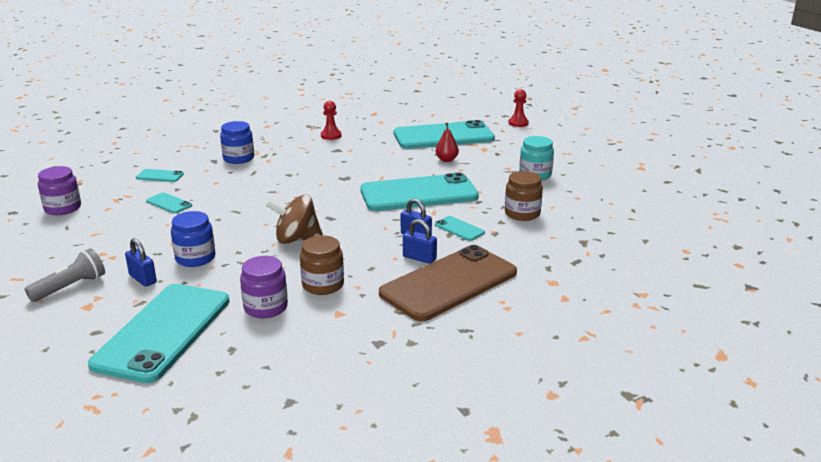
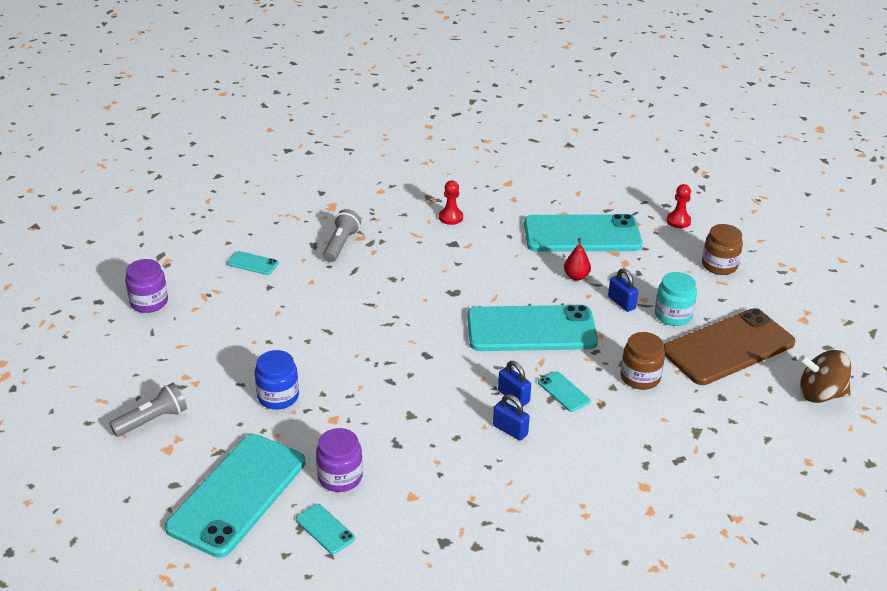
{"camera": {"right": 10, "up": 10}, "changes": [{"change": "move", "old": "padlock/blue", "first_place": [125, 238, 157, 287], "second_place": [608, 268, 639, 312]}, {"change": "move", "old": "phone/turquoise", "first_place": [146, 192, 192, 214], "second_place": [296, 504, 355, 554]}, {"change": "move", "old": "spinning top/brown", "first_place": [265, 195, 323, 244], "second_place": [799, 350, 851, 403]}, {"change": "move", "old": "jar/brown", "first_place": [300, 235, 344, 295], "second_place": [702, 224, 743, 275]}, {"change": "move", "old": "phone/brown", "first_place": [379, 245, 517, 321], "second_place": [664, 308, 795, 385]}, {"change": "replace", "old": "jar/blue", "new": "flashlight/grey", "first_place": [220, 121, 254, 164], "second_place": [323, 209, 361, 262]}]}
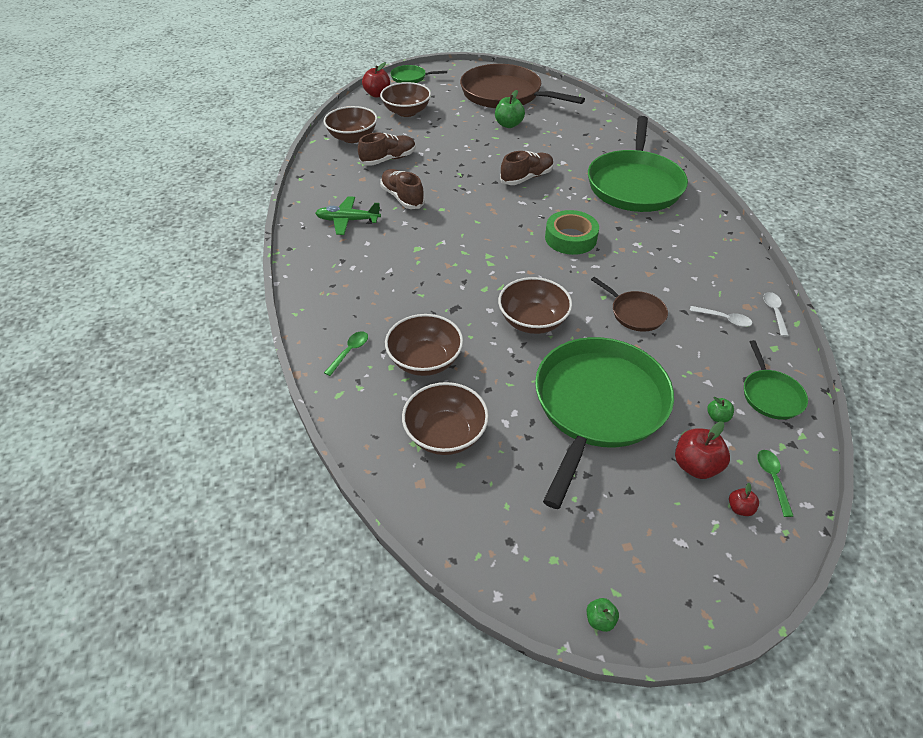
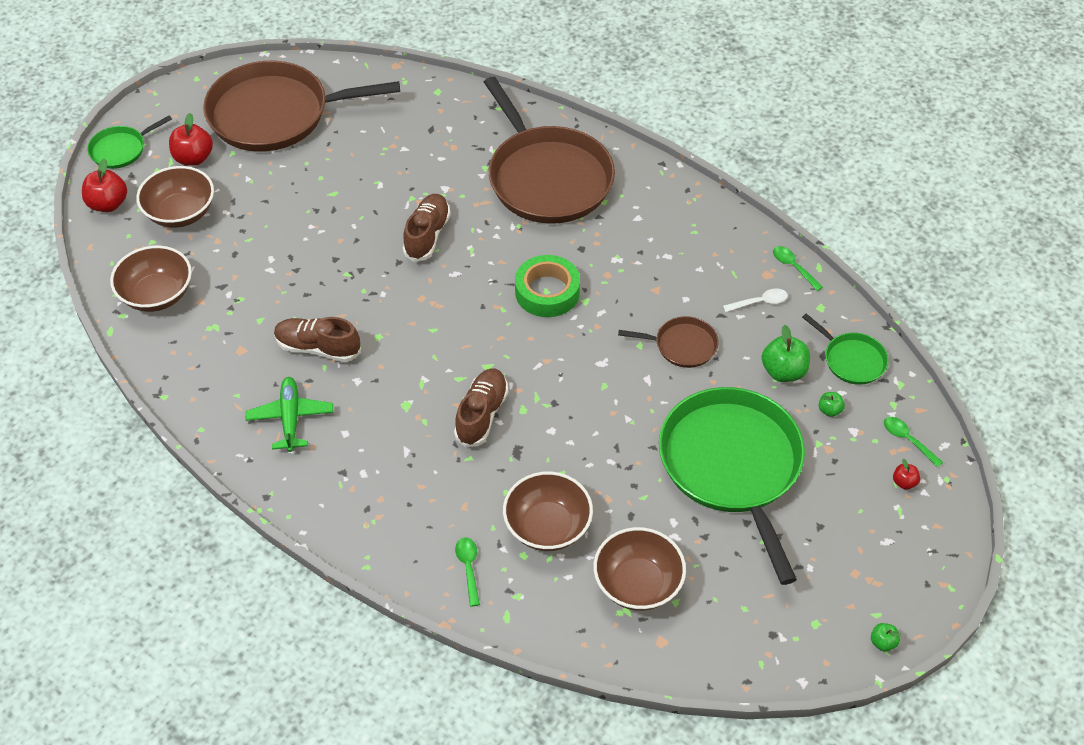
{"camera": {"right": -40, "up": 5}, "changes": [{"change": "delete", "old": "bowl/brown", "first_place": [498, 277, 572, 334]}, {"change": "move", "old": "shoe/brown", "first_place": [358, 133, 416, 166], "second_place": [454, 368, 508, 448]}, {"change": "move", "old": "apple/green", "first_place": [495, 90, 525, 128], "second_place": [762, 325, 810, 382]}, {"change": "move", "old": "apple/red", "first_place": [675, 422, 730, 479], "second_place": [169, 113, 213, 166]}, {"change": "recolor", "old": "pan/green", "new": "pan/brown", "first_place": [588, 116, 688, 212], "second_place": [484, 77, 615, 224]}, {"change": "recolor", "old": "spoon/white", "new": "spoon/green", "first_place": [763, 292, 789, 337], "second_place": [773, 246, 823, 291]}, {"change": "rotate", "old": "plane/green", "first_place": [315, 196, 381, 235], "second_place": [246, 377, 333, 452], "degrees": 120}]}
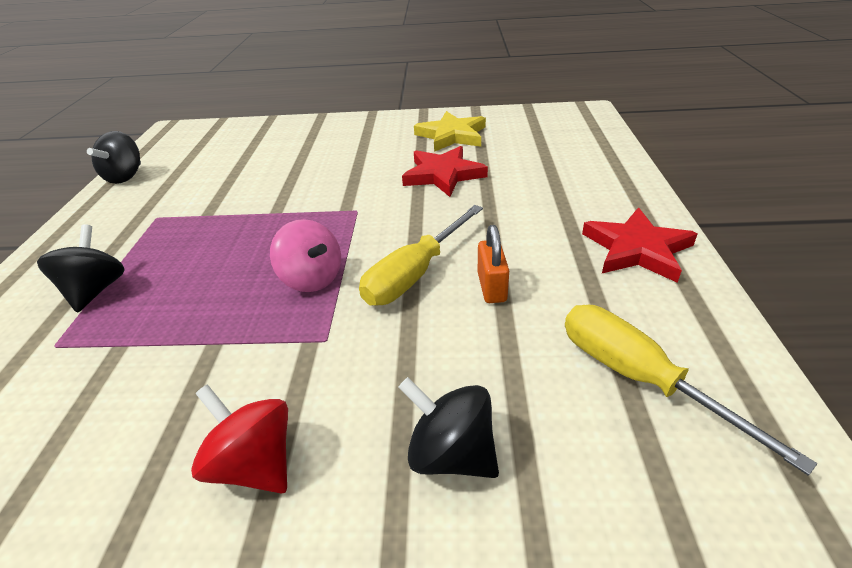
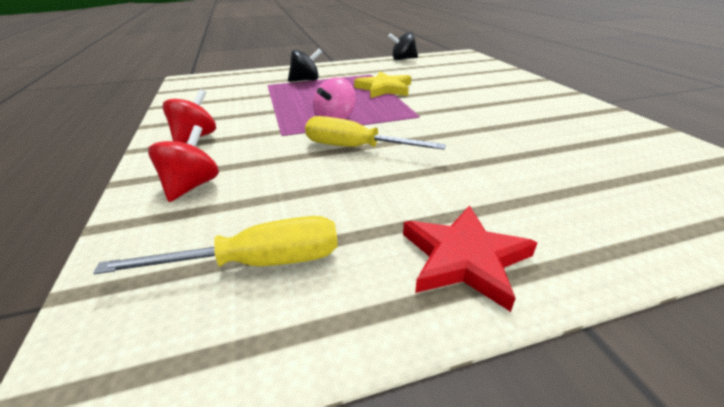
{"camera": {"right": 70, "up": -5}, "changes": [{"change": "delete", "old": "star/red", "first_place": [402, 146, 488, 197]}, {"change": "delete", "old": "padlock/orange", "first_place": [478, 225, 509, 303]}, {"change": "move", "old": "star/yellow", "first_place": [414, 111, 486, 152], "second_place": [354, 72, 411, 98]}, {"change": "recolor", "old": "spinning top/black", "new": "spinning top/red", "first_place": [398, 377, 499, 478], "second_place": [148, 125, 219, 202]}, {"change": "rotate", "old": "screwdriver/yellow", "first_place": [565, 305, 817, 476], "second_place": [93, 216, 338, 274], "degrees": 45}]}
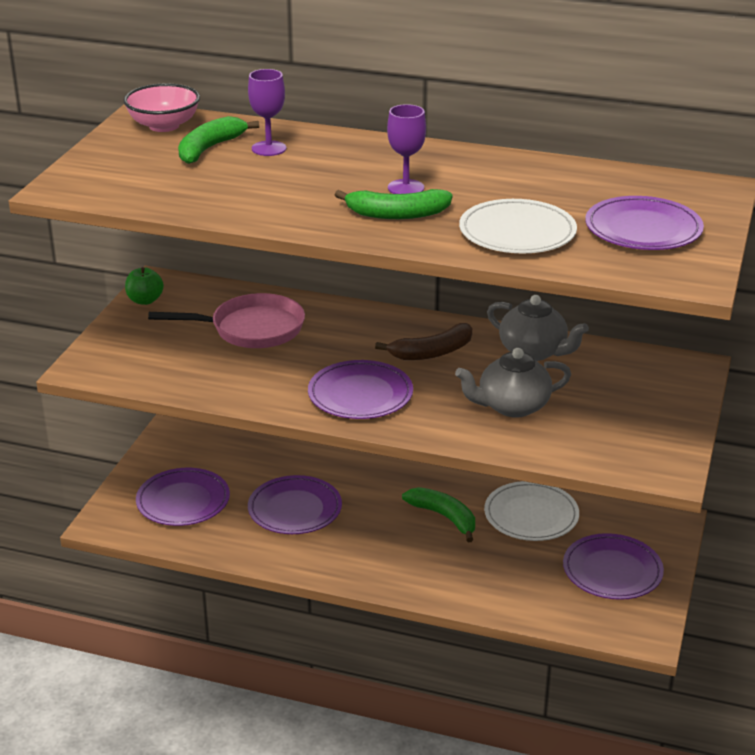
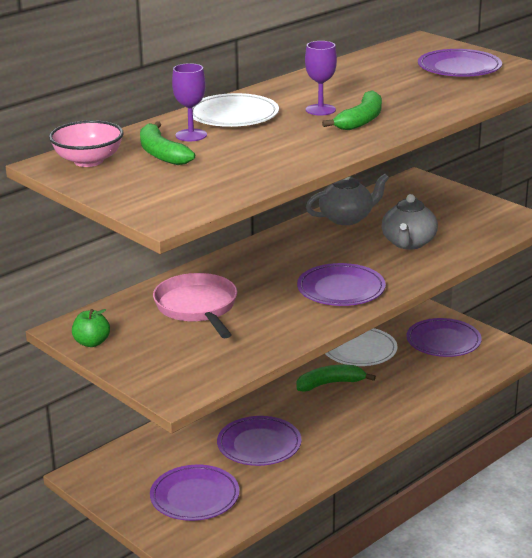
{"camera": {"right": -60, "up": -5}, "changes": [{"change": "delete", "old": "banana/brown", "first_place": [375, 323, 472, 360]}, {"change": "move", "old": "plate/white", "first_place": [459, 199, 577, 253], "second_place": [192, 93, 279, 127]}, {"change": "rotate", "old": "pan/pink", "first_place": [148, 293, 305, 348], "second_place": [153, 273, 237, 338], "degrees": -45}]}
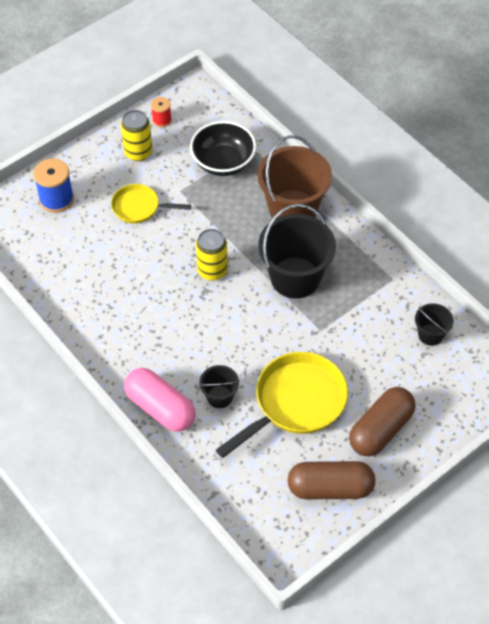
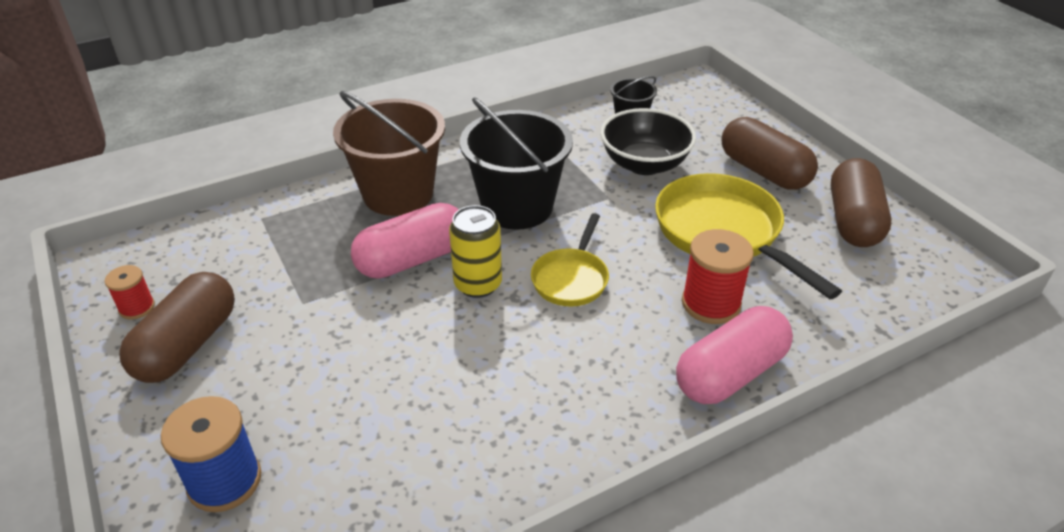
{"camera": {"right": -80, "up": -15}, "changes": [{"change": "insert", "new": "capsule/pink", "second_place": [351, 203, 459, 279]}, {"change": "move", "old": "pan/yellow", "first_place": [111, 184, 191, 224], "second_place": [531, 213, 609, 307]}, {"change": "move", "old": "bowl/black", "first_place": [190, 121, 256, 176], "second_place": [600, 108, 696, 175]}, {"change": "replace", "old": "can/yellow", "new": "capsule/brown", "first_place": [121, 110, 152, 161], "second_place": [119, 272, 235, 383]}, {"change": "replace", "old": "bucket/black", "new": "spool/red", "first_place": [199, 365, 240, 408], "second_place": [682, 229, 754, 324]}]}
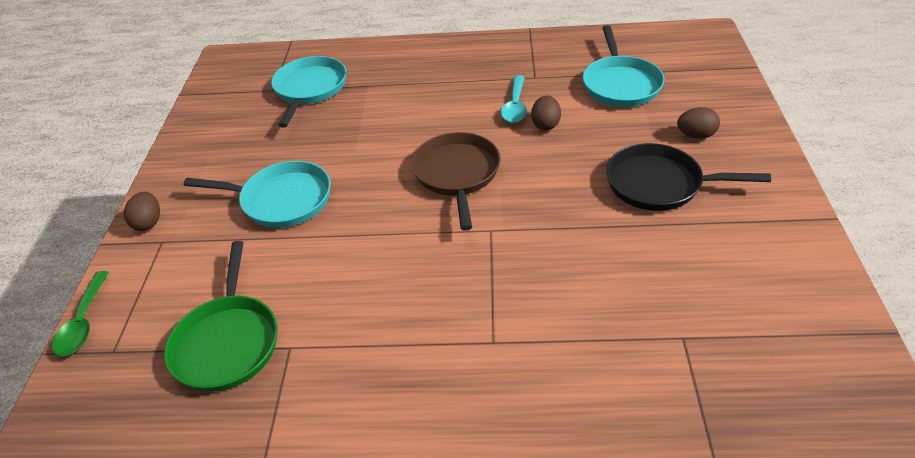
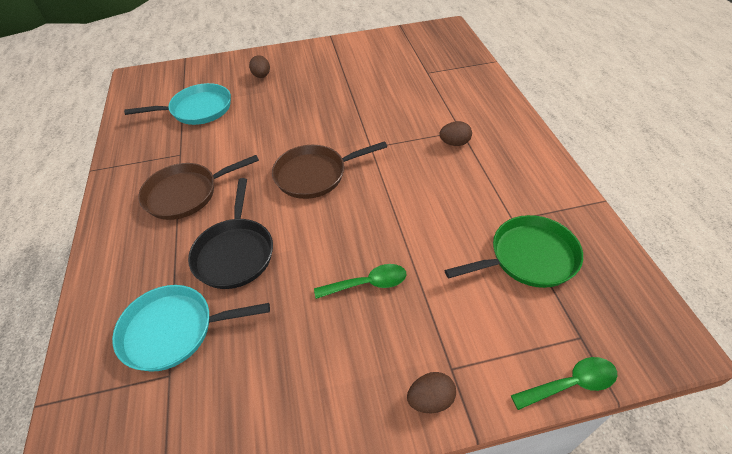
{"camera": {"right": -105, "up": 5}, "changes": [{"change": "delete", "old": "spoon/turquoise", "first_place": [501, 75, 527, 123]}, {"change": "insert", "new": "pan/brown", "second_place": [138, 155, 259, 220]}, {"change": "move", "old": "egg/brown", "first_place": [531, 95, 561, 130], "second_place": [439, 121, 472, 146]}, {"change": "move", "old": "pan/black", "first_place": [606, 143, 771, 211], "second_place": [188, 178, 273, 289]}, {"change": "replace", "old": "pan/turquoise", "new": "spoon/green", "first_place": [184, 161, 331, 228], "second_place": [314, 264, 407, 299]}]}
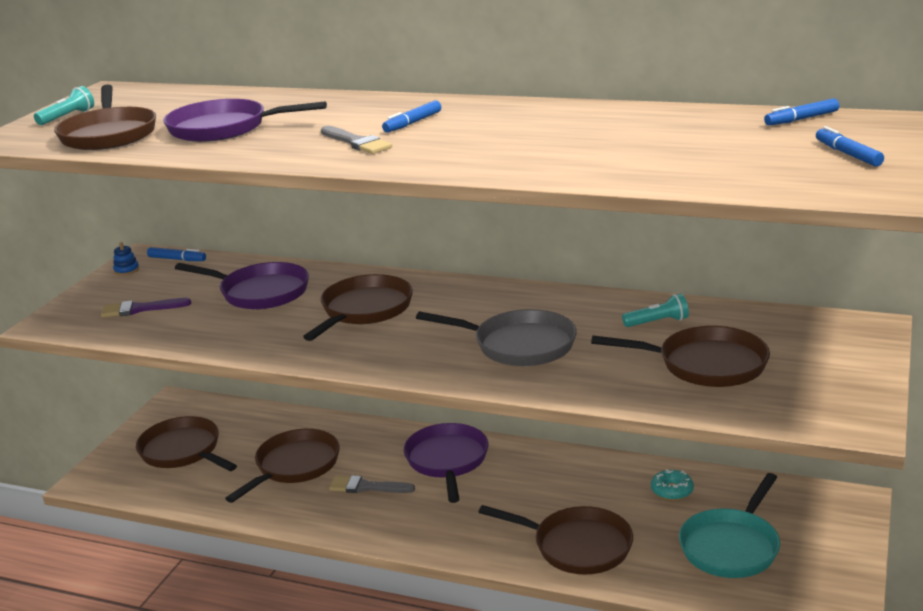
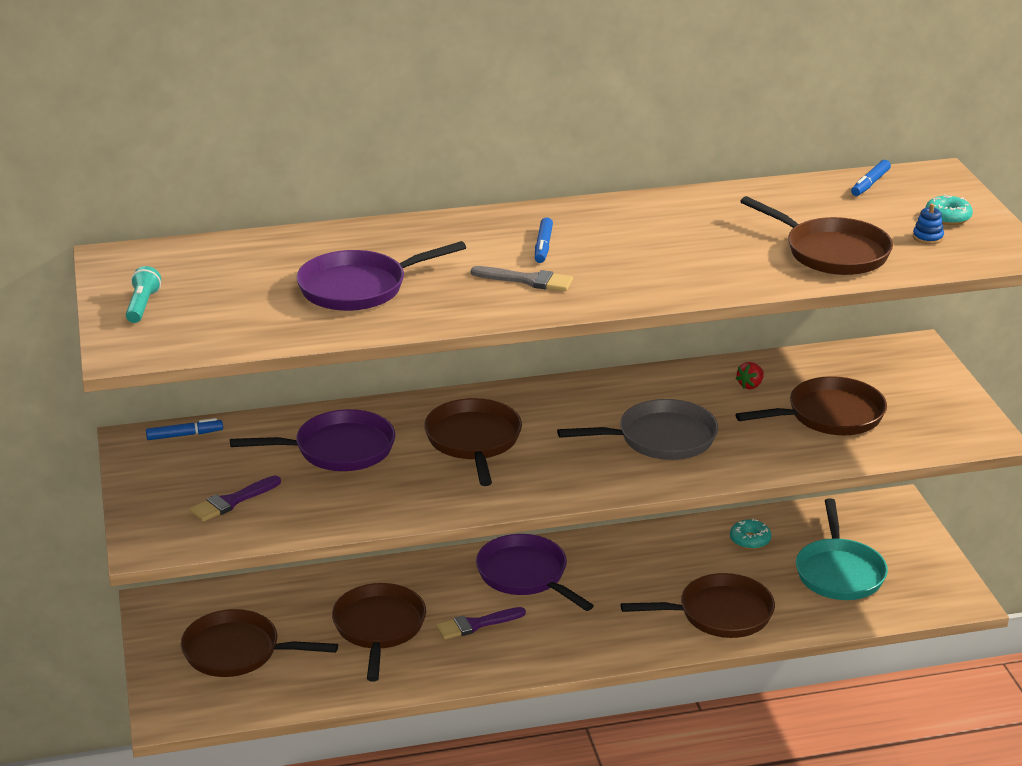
{"camera": {"right": -35, "up": 5}, "changes": [{"change": "move", "old": "pan/brown", "first_place": [54, 85, 156, 150], "second_place": [740, 196, 893, 275]}, {"change": "move", "old": "stacking toy/blue", "first_place": [113, 242, 139, 276], "second_place": [913, 204, 944, 244]}, {"change": "replace", "old": "flashlight/turquoise", "new": "strawberry/red", "first_place": [622, 293, 689, 327], "second_place": [736, 362, 764, 389]}, {"change": "replace", "old": "marker/blue", "new": "donut/turquoise", "first_place": [816, 126, 884, 166], "second_place": [925, 195, 973, 225]}, {"change": "recolor", "old": "brush/grey", "new": "brush/purple", "first_place": [329, 475, 415, 493], "second_place": [436, 607, 526, 640]}]}
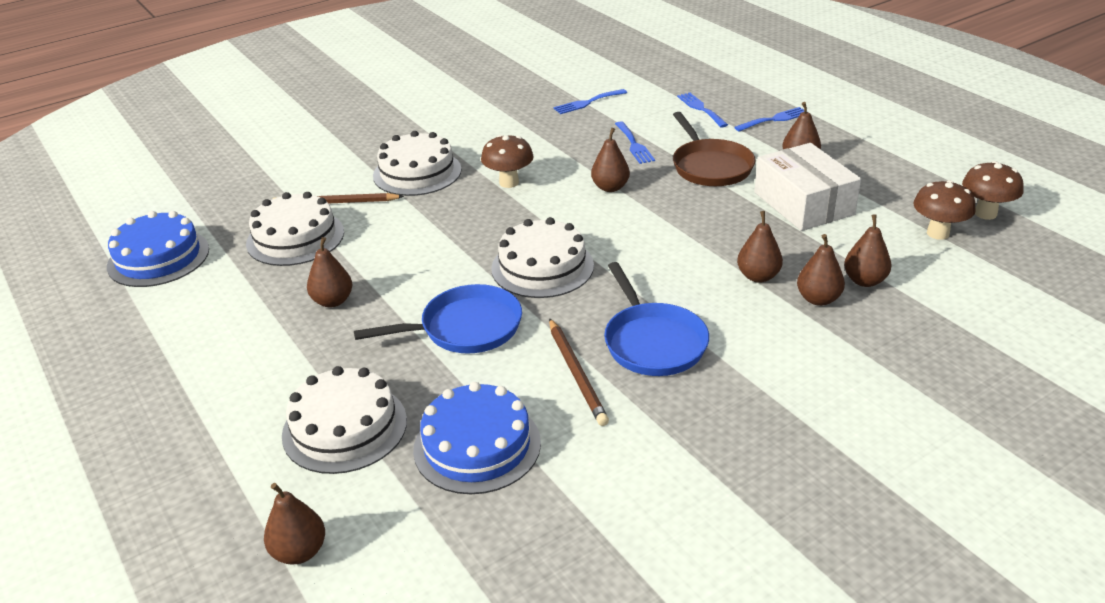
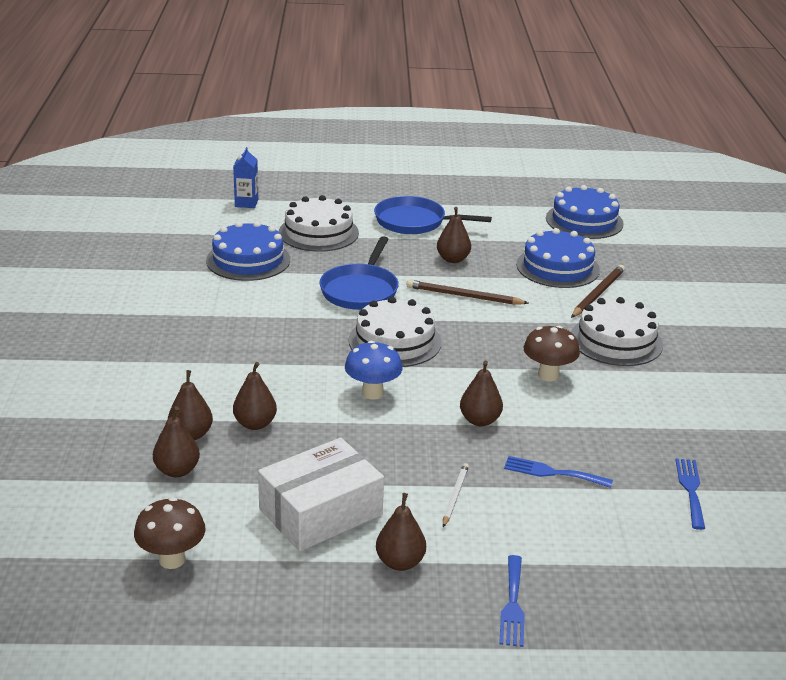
{"camera": {"right": 120, "up": -5}, "changes": [{"change": "delete", "old": "fork/blue", "first_place": [677, 93, 728, 127]}, {"change": "delete", "old": "mushroom/brown", "first_place": [962, 161, 1024, 220]}, {"change": "insert", "new": "mushroom/blue", "second_place": [345, 341, 402, 399]}, {"change": "move", "old": "pencil/brown", "first_place": [549, 318, 609, 426], "second_place": [407, 280, 529, 305]}, {"change": "move", "old": "pan/blue", "first_place": [604, 262, 709, 376], "second_place": [374, 196, 492, 234]}, {"change": "replace", "old": "pear/brown", "new": "carton/blue", "first_place": [264, 483, 325, 565], "second_place": [233, 147, 258, 208]}, {"change": "replace", "old": "pan/brown", "new": "pencil/white", "first_place": [673, 112, 755, 186], "second_place": [443, 463, 469, 527]}, {"change": "recolor", "old": "cake/white", "new": "cake/blue", "first_place": [246, 192, 344, 266], "second_place": [516, 228, 600, 288]}, {"change": "rotate", "old": "box/white", "first_place": [754, 143, 861, 231], "second_place": [258, 438, 384, 551], "degrees": -45}]}
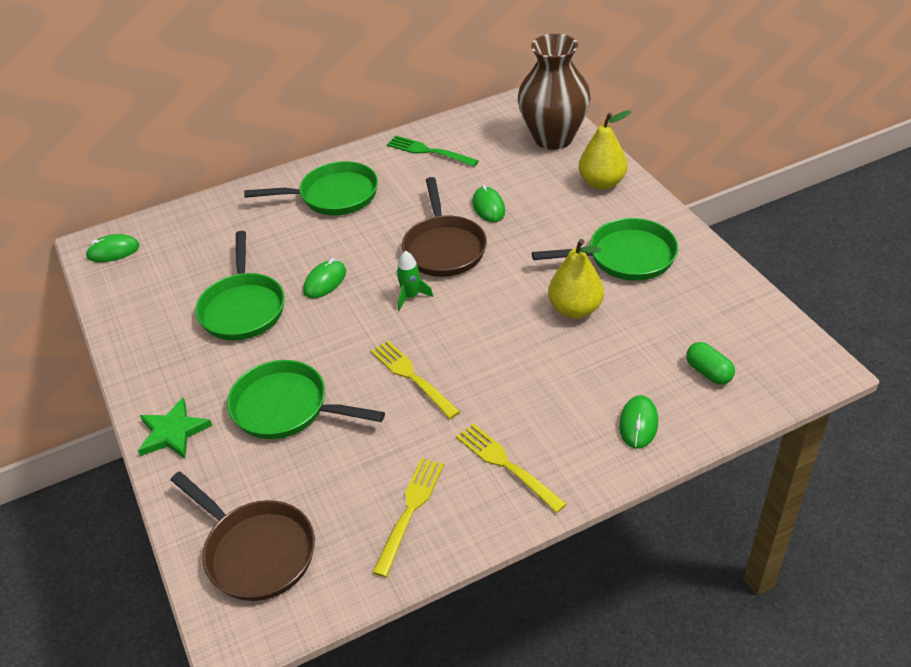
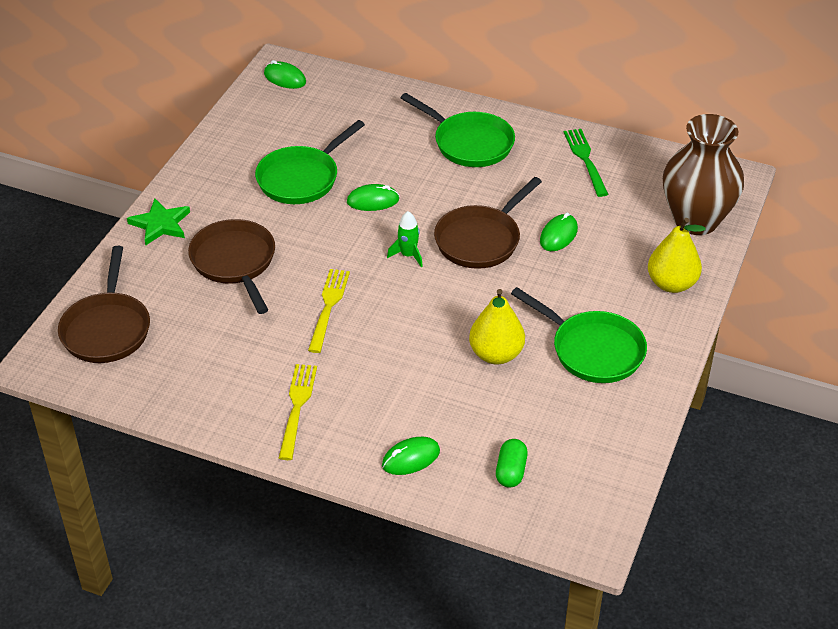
{"camera": {"right": 45, "up": 0}, "changes": [{"change": "delete", "old": "fork/yellow", "first_place": [372, 458, 444, 577]}, {"change": "recolor", "old": "pan/green", "new": "pan/brown", "first_place": [227, 360, 385, 439], "second_place": [188, 219, 275, 314]}]}
